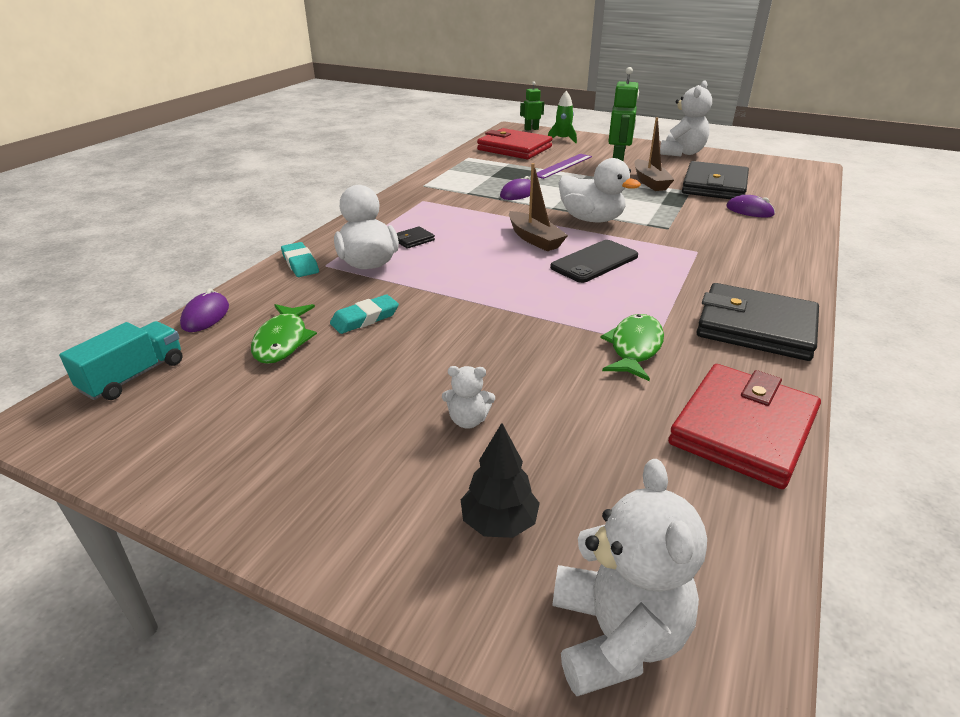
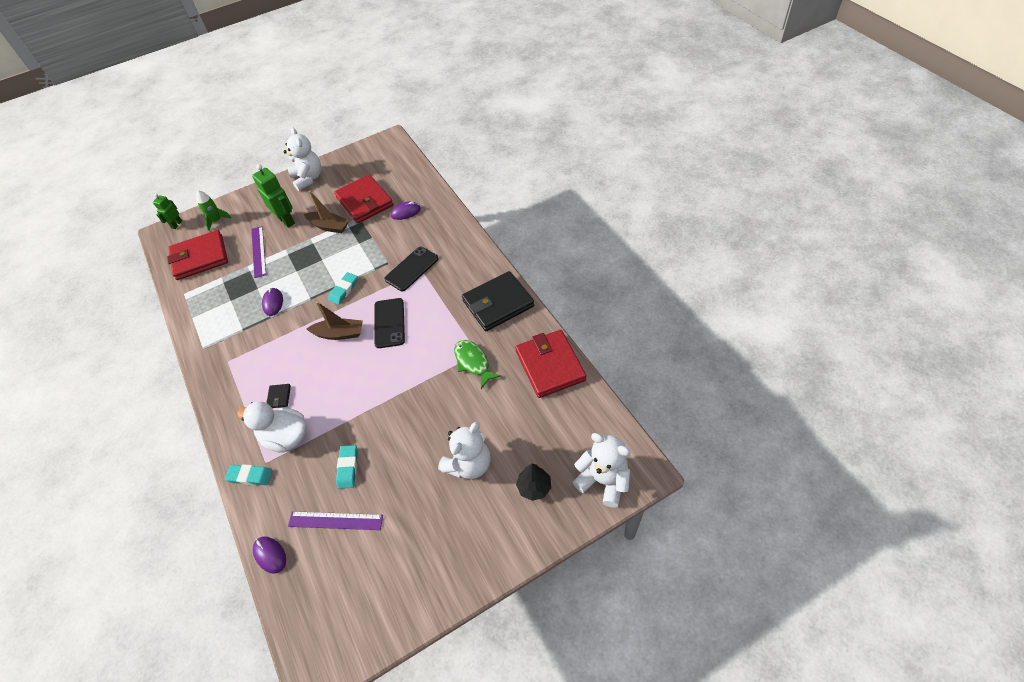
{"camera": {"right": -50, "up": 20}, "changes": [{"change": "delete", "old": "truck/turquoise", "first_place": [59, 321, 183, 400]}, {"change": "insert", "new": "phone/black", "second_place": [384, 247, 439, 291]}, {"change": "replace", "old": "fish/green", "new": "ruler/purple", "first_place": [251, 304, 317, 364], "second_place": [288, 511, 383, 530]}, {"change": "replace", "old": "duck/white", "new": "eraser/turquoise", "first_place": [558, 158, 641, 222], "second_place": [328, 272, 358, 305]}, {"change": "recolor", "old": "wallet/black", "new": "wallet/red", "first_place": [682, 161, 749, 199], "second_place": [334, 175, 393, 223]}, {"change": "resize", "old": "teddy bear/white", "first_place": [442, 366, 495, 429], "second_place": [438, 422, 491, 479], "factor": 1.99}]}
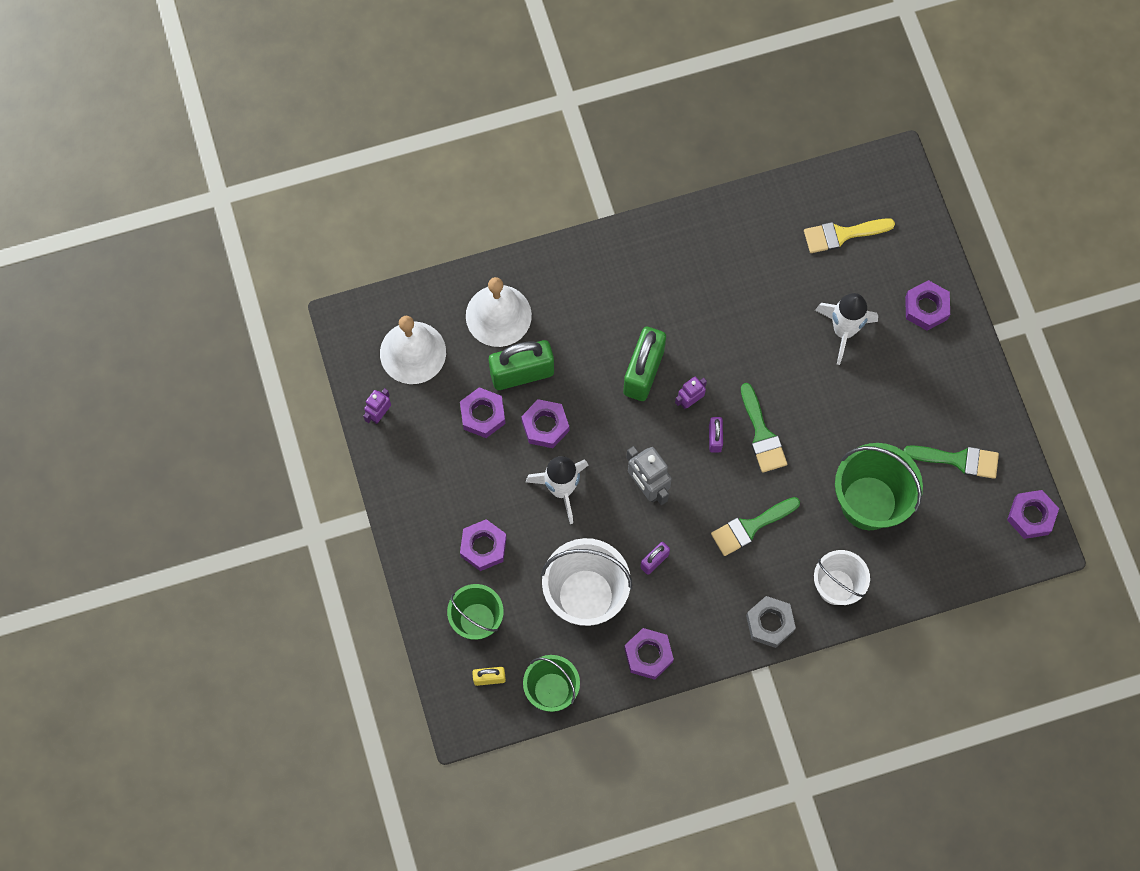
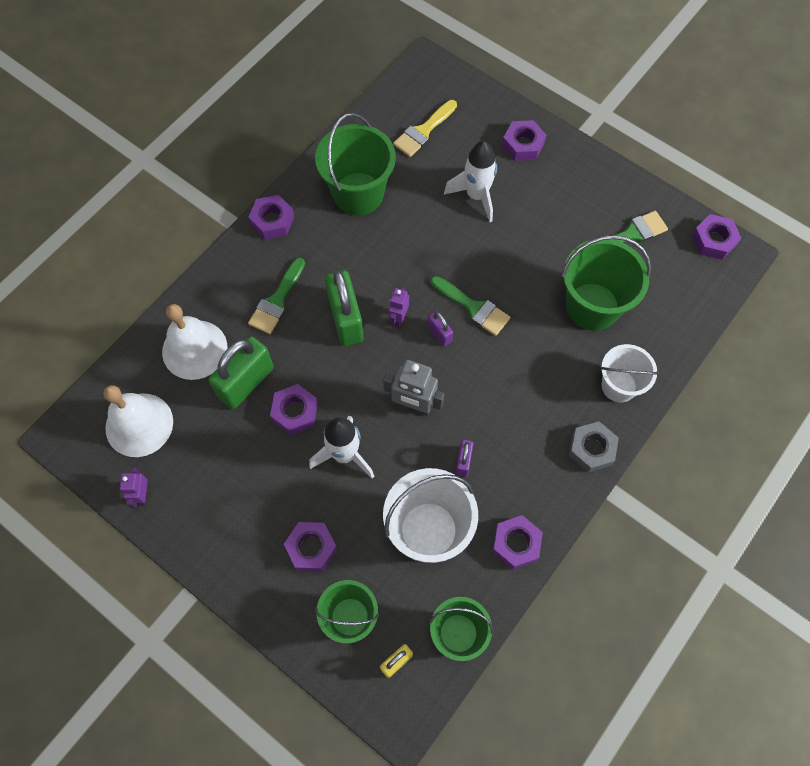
{"camera": {"right": -35, "up": -5}, "changes": [{"change": "insert", "new": "bucket/green", "second_place": [315, 113, 396, 215]}, {"change": "move", "old": "nut/purple", "first_place": [460, 387, 505, 438], "second_place": [248, 195, 294, 239]}, {"change": "move", "old": "brush/green", "first_place": [711, 497, 800, 556], "second_place": [248, 258, 305, 334]}]}
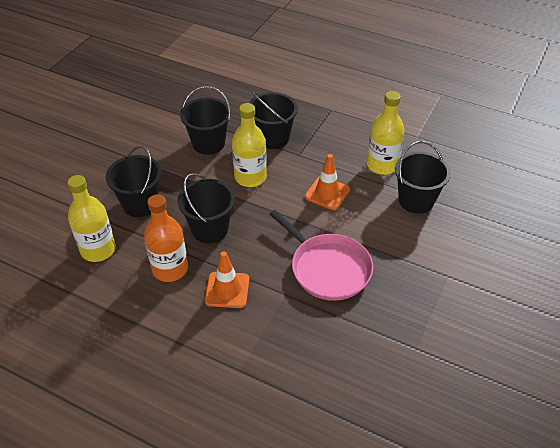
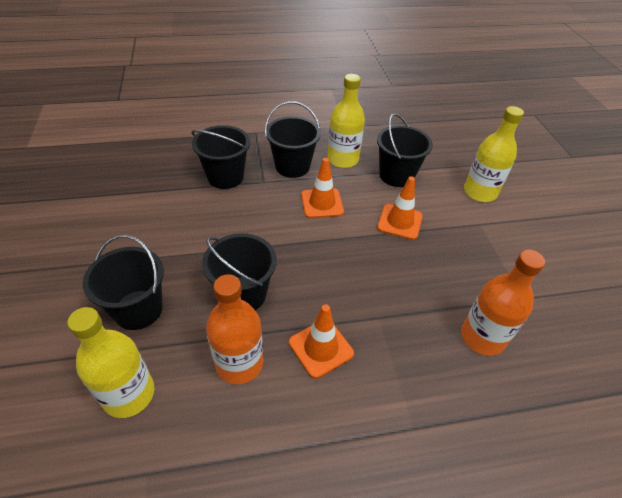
{"camera": {"right": -40, "up": 0}, "changes": [{"change": "delete", "old": "pan/pink", "first_place": [269, 210, 373, 301]}, {"change": "insert", "new": "traffic cone/orange", "second_place": [377, 176, 423, 240]}, {"change": "insert", "new": "bottle/orange", "second_place": [461, 250, 545, 356]}, {"change": "move", "old": "bucket/black", "first_place": [180, 86, 231, 155], "second_place": [265, 101, 321, 178]}, {"change": "move", "old": "bottle/yellow", "first_place": [232, 103, 267, 187], "second_place": [464, 106, 524, 202]}]}
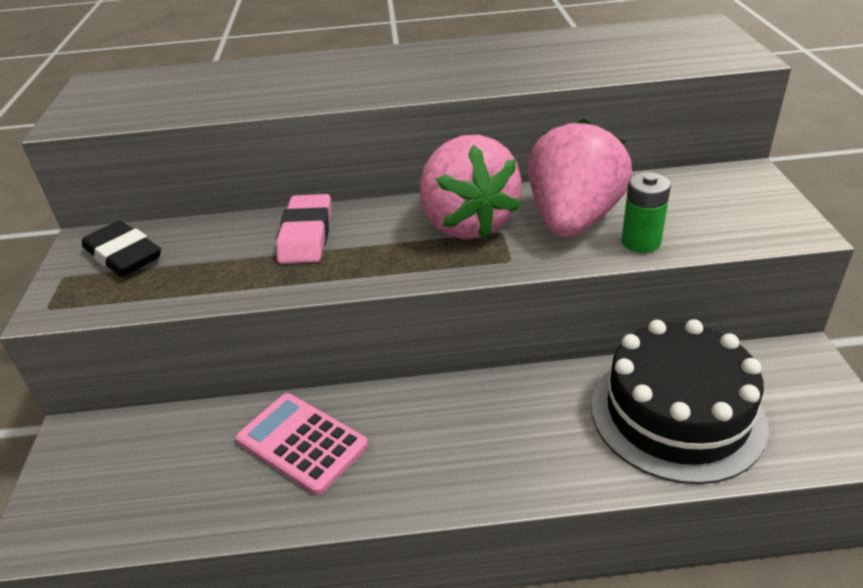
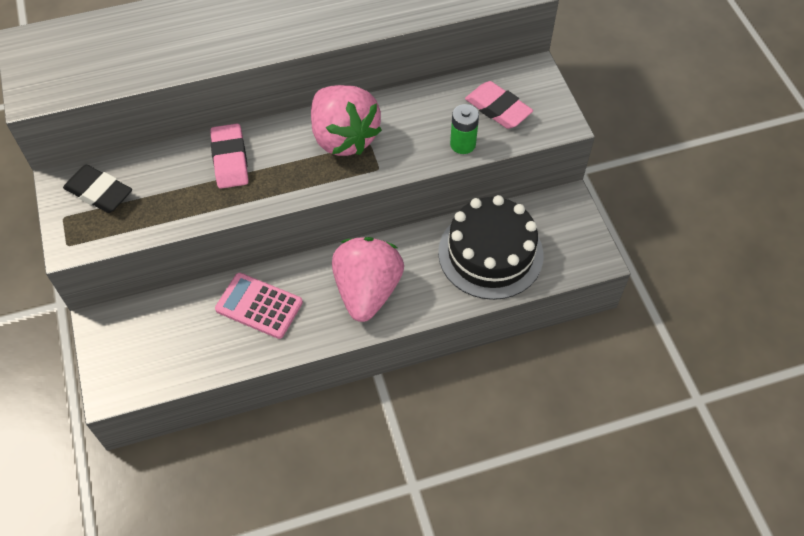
{"camera": {"right": -15, "up": 20}, "changes": [{"change": "insert", "new": "eraser/pink", "second_place": [465, 81, 533, 129]}, {"change": "move", "old": "strawberry/pink", "first_place": [528, 119, 632, 237], "second_place": [332, 237, 404, 322]}]}
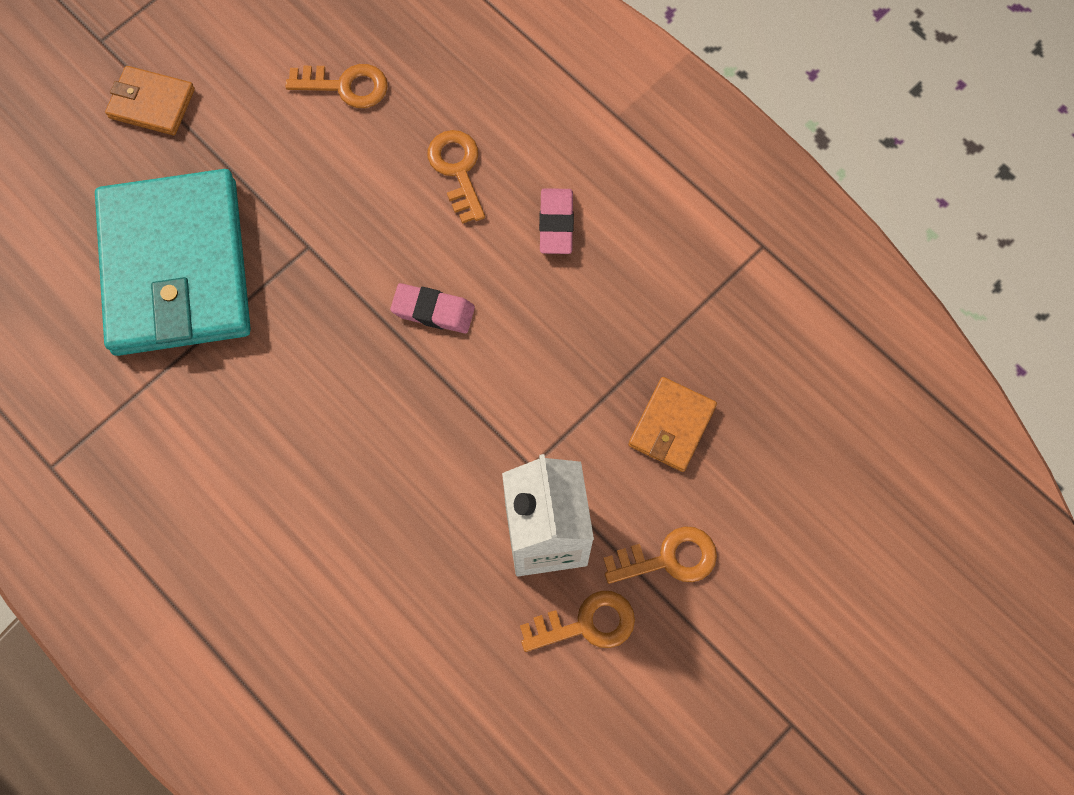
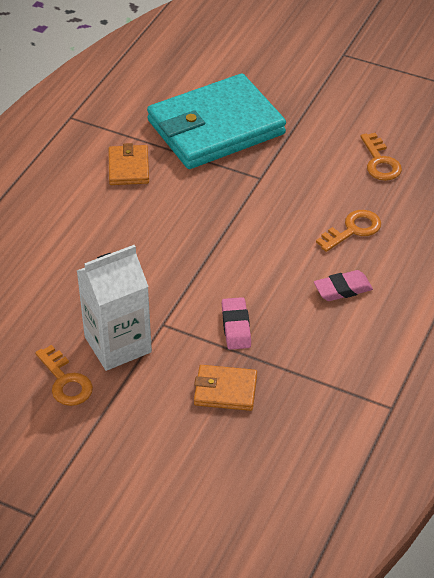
{"camera": {"right": 70, "up": -25}, "changes": [{"change": "delete", "old": "key/orange", "first_place": [603, 526, 717, 584]}, {"change": "move", "old": "wallet/orange", "first_place": [105, 66, 195, 135], "second_place": [109, 143, 149, 185]}, {"change": "move", "old": "eraser/pink", "first_place": [390, 283, 475, 333], "second_place": [222, 297, 251, 350]}]}
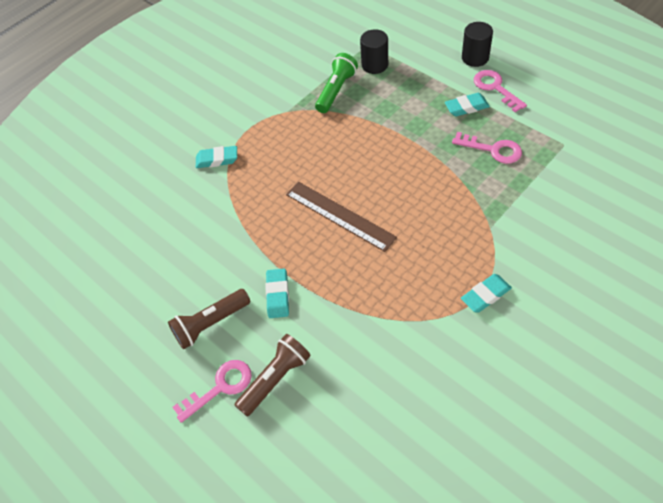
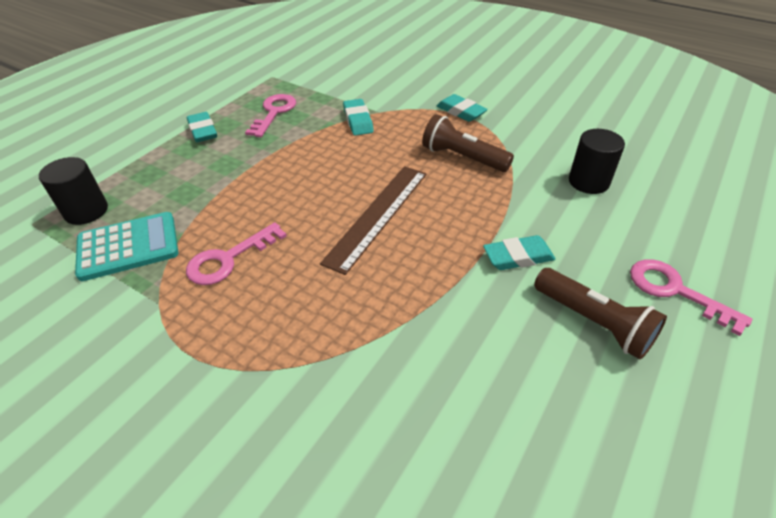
{"camera": {"right": -105, "up": -10}, "changes": [{"change": "move", "old": "eraser/turquoise", "first_place": [196, 146, 237, 168], "second_place": [343, 99, 374, 136]}, {"change": "move", "old": "flashlight/brown", "first_place": [235, 334, 311, 416], "second_place": [422, 114, 514, 172]}, {"change": "move", "old": "cylinder/black", "first_place": [462, 22, 493, 67], "second_place": [569, 129, 625, 194]}, {"change": "move", "old": "key/pink", "first_place": [474, 70, 527, 112], "second_place": [186, 222, 287, 285]}, {"change": "replace", "old": "flashlight/green", "new": "calculator/turquoise", "first_place": [315, 53, 358, 113], "second_place": [75, 212, 179, 281]}]}
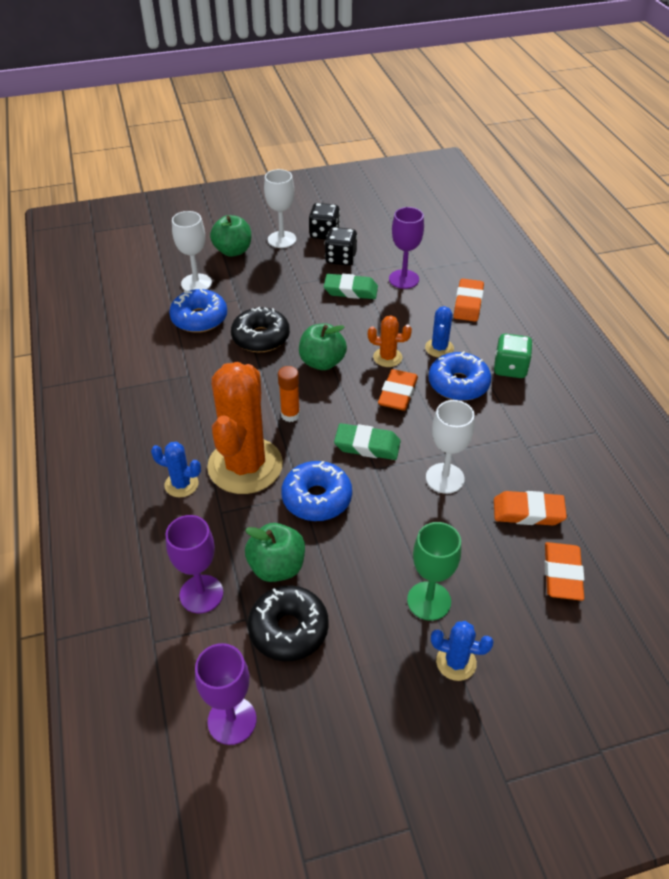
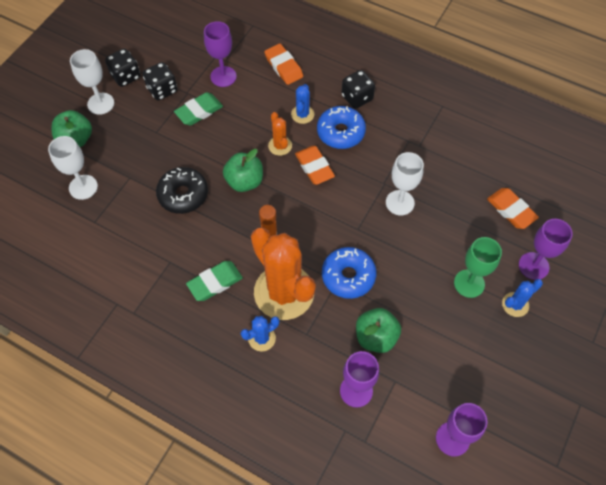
{"camera": {"right": -45, "up": 15}, "changes": [{"change": "delete", "old": "donut/blue", "first_place": [169, 289, 227, 333]}, {"change": "delete", "old": "donut/black", "first_place": [248, 585, 329, 661]}, {"change": "delete", "old": "eraser/orange", "first_place": [494, 491, 567, 525]}, {"change": "insert", "new": "goblet/purple", "second_place": [519, 219, 573, 280]}, {"change": "move", "old": "eraser/green", "first_place": [334, 423, 401, 460], "second_place": [186, 261, 243, 301]}, {"change": "recolor", "old": "dice/green", "new": "dice/black", "first_place": [494, 334, 533, 378], "second_place": [341, 70, 375, 109]}, {"change": "rotate", "old": "cactus/orange", "first_place": [368, 316, 412, 367], "second_place": [268, 112, 292, 156], "degrees": -75}, {"change": "rotate", "old": "cactus/blue", "first_place": [425, 306, 454, 358], "second_place": [291, 84, 314, 124], "degrees": 45}]}
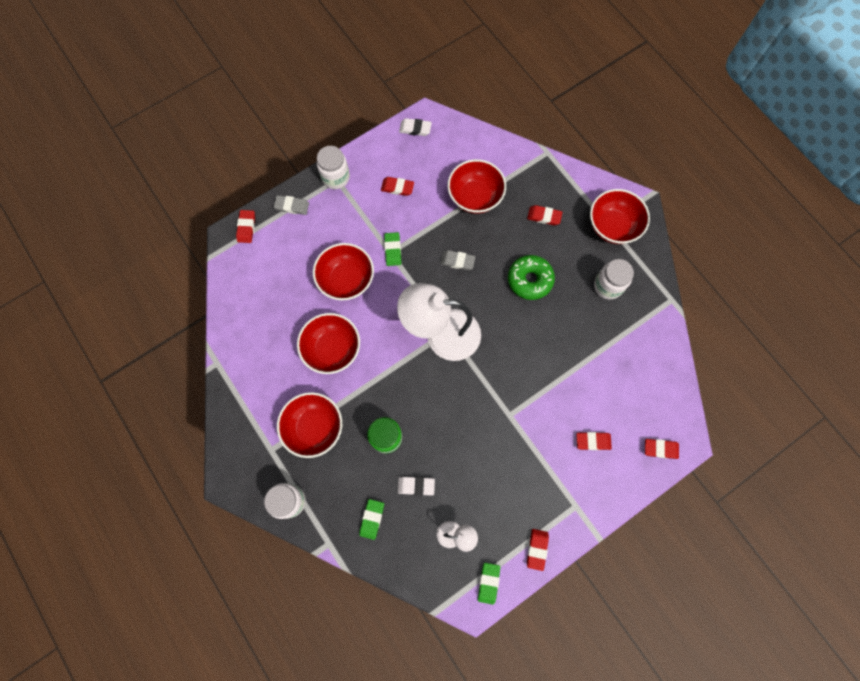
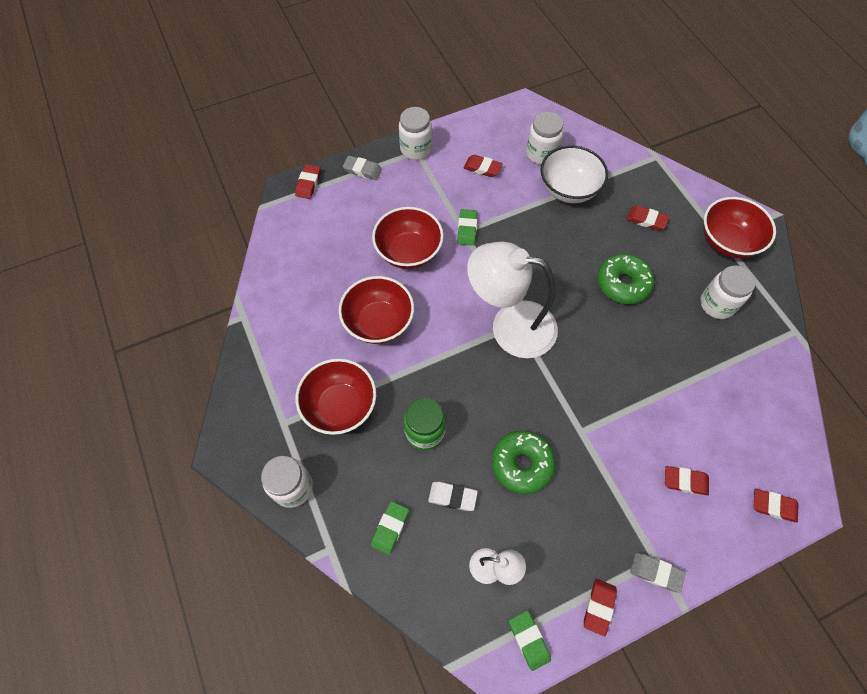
{"camera": {"right": 10, "up": -10}, "changes": [{"change": "delete", "old": "eraser/white", "first_place": [399, 118, 432, 136]}, {"change": "insert", "new": "donut/green", "second_place": [492, 430, 556, 494]}, {"change": "insert", "new": "jar/white", "second_place": [526, 112, 563, 165]}, {"change": "move", "old": "eraser/grey", "first_place": [440, 250, 475, 270], "second_place": [630, 553, 686, 593]}, {"change": "recolor", "old": "bowl/red", "new": "bowl/white", "first_place": [448, 159, 506, 214], "second_place": [540, 146, 608, 203]}, {"change": "rotate", "old": "eraser/green", "first_place": [478, 563, 500, 605], "second_place": [509, 610, 551, 671], "degrees": -45}]}
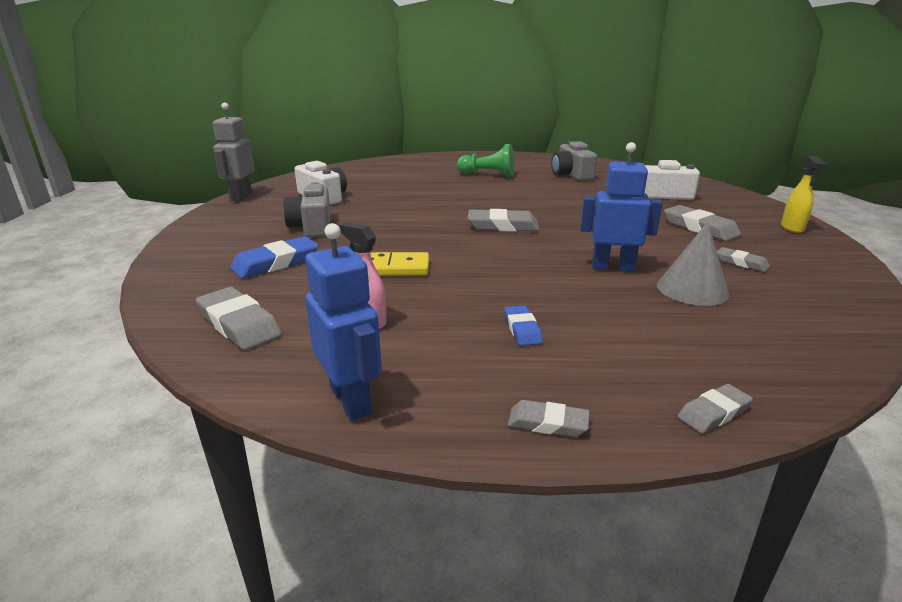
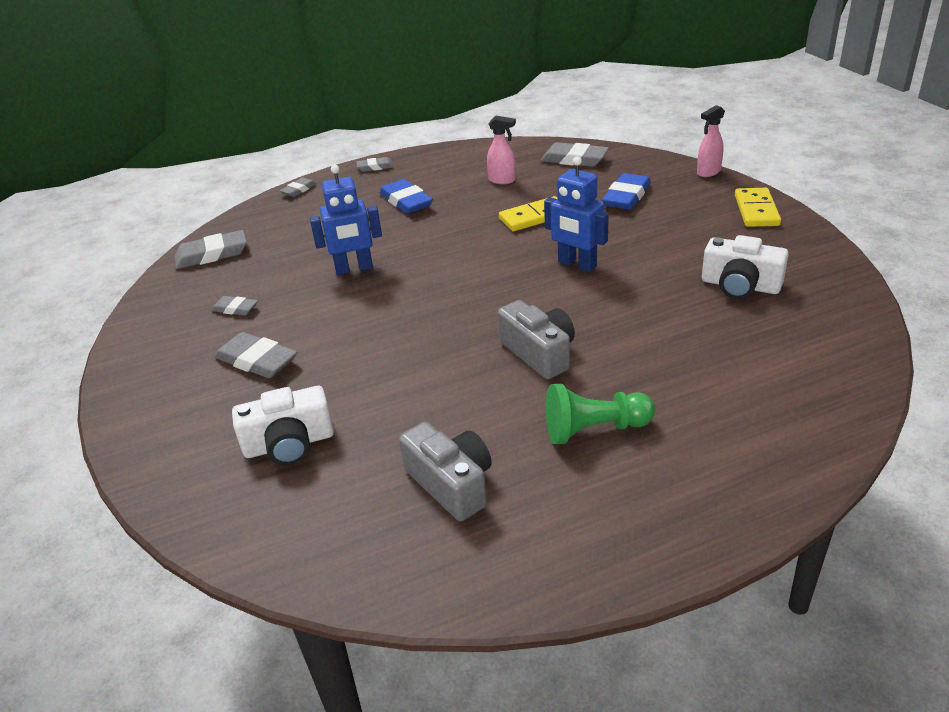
{"camera": {"right": 160, "up": 10}, "changes": [{"change": "delete", "old": "robot/grey", "first_place": [212, 102, 254, 201]}, {"change": "delete", "old": "cone/grey", "first_place": [657, 222, 729, 306]}, {"change": "delete", "old": "spray bottle/yellow", "first_place": [781, 156, 826, 233]}, {"change": "insert", "new": "spray bottle/pink", "second_place": [697, 105, 725, 177]}, {"change": "insert", "new": "domino/yellow", "second_place": [735, 188, 781, 227]}, {"change": "move", "old": "camera/grey", "first_place": [283, 182, 331, 237], "second_place": [497, 300, 575, 379]}, {"change": "move", "old": "robot/blue", "first_place": [305, 223, 382, 421], "second_place": [544, 156, 609, 272]}, {"change": "move", "old": "eraser/grey", "first_place": [468, 209, 539, 232], "second_place": [174, 230, 247, 269]}, {"change": "resize", "old": "eraser/blue", "first_place": [504, 305, 543, 346], "second_place": [379, 179, 433, 214], "factor": 1.73}]}
